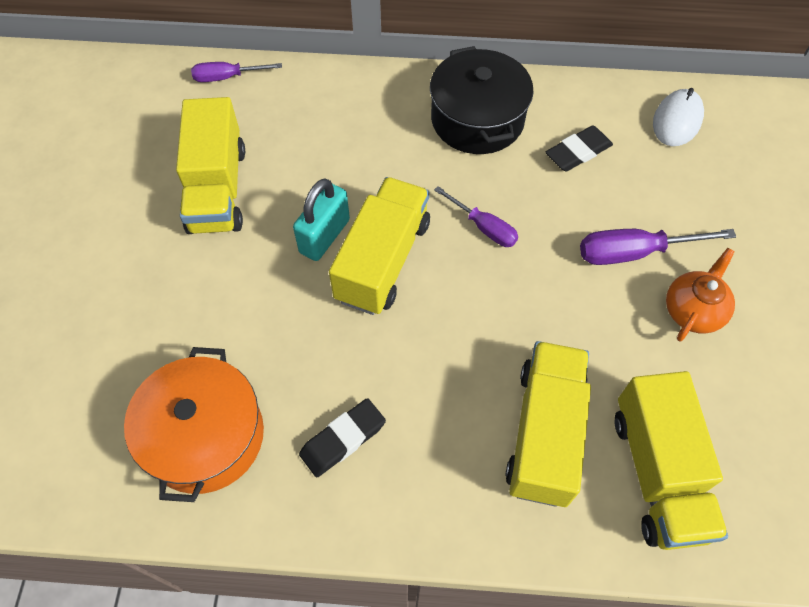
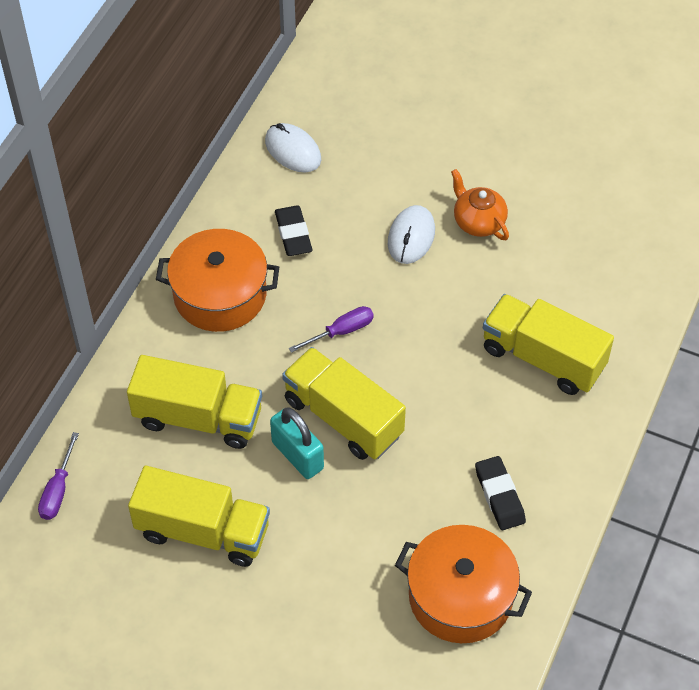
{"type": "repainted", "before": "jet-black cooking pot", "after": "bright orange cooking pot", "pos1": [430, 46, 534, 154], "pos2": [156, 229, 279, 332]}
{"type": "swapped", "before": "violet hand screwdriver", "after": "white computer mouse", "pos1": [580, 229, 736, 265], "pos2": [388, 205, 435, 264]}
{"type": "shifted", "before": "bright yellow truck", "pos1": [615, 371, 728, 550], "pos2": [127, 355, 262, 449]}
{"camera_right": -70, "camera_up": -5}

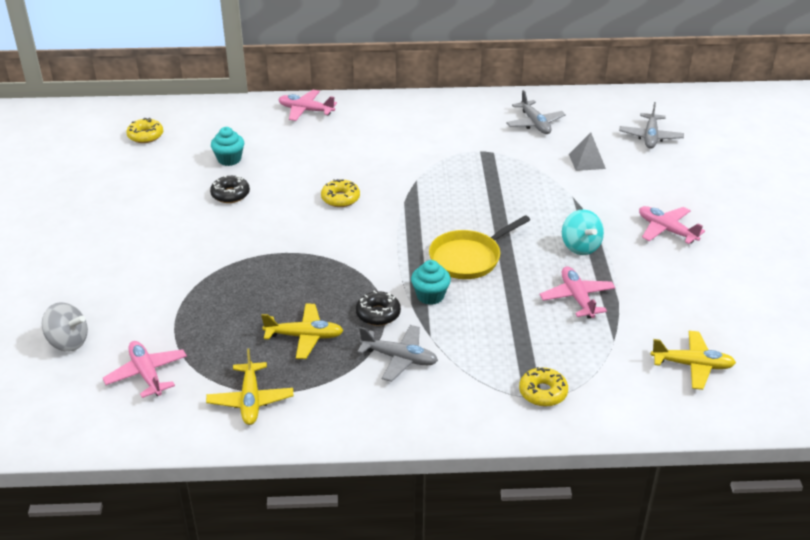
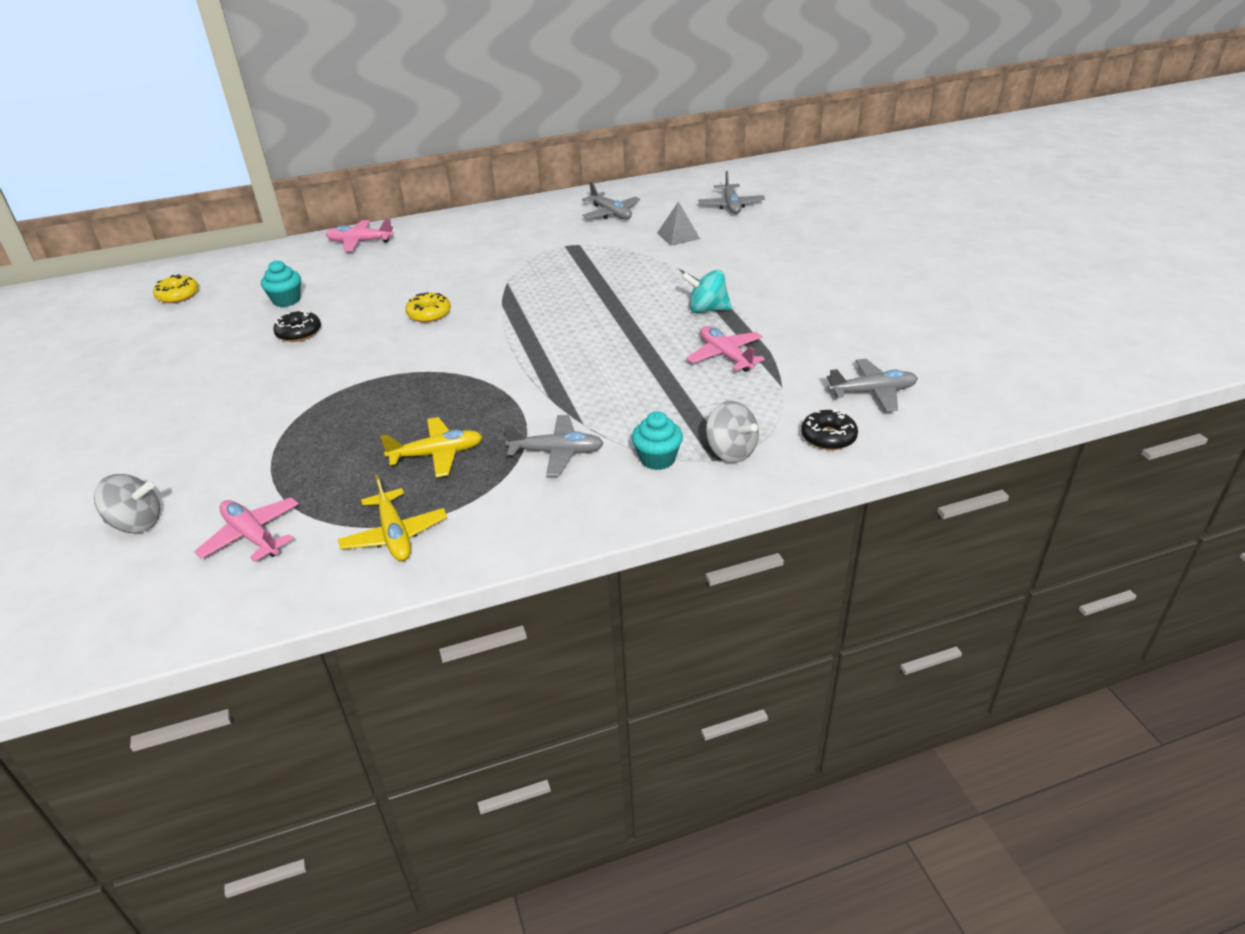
{"type": "gone", "before": "pink toy plane", "pos1": [639, 206, 705, 244]}
{"type": "rotated", "before": "turquoise toy top", "pos1": [562, 209, 604, 255], "pos2": [682, 270, 732, 313], "turn": 135}
{"type": "gone", "before": "bright yellow pan", "pos1": [429, 215, 530, 279]}
{"type": "shifted", "before": "turquoise muffin", "pos1": [411, 260, 451, 305], "pos2": [632, 411, 683, 470]}
{"type": "shifted", "before": "jet-black glazed donut", "pos1": [356, 290, 401, 326], "pos2": [801, 409, 858, 450]}
{"type": "repainted", "before": "bright yellow toy plane", "after": "ash-grey toy plane", "pos1": [651, 331, 736, 390], "pos2": [827, 359, 918, 412]}
{"type": "swapped", "before": "bright yellow glazed donut", "after": "ash-grey toy top", "pos1": [519, 367, 568, 407], "pos2": [706, 401, 759, 463]}
{"camera_right": -15, "camera_up": 0}

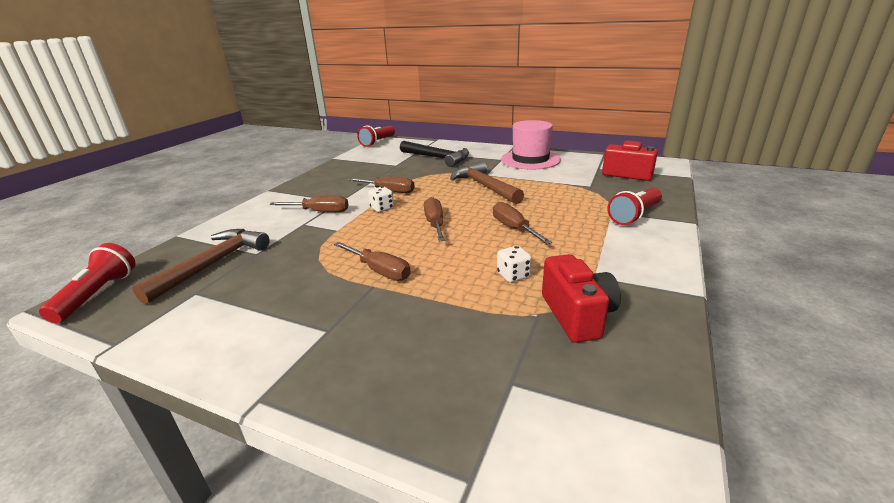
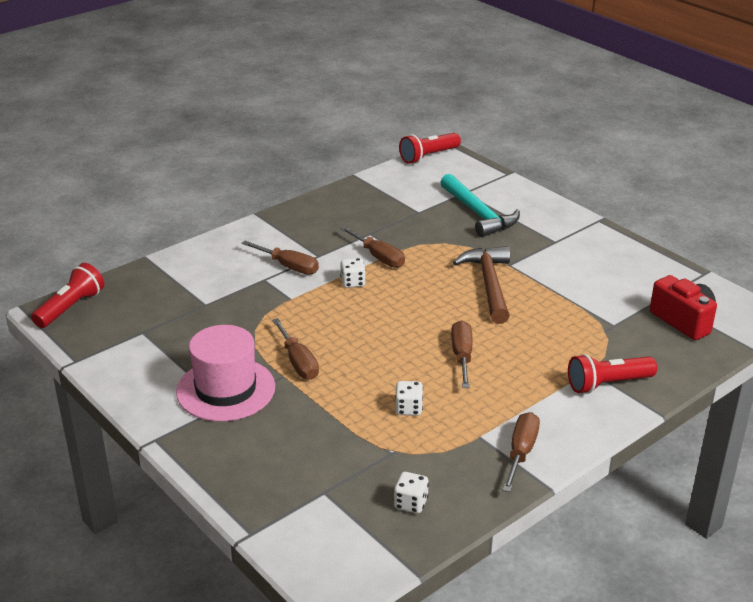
{"type": "shifted", "before": "pink top hat", "pos1": [501, 120, 561, 169], "pos2": [176, 325, 275, 421]}
{"type": "repainted", "before": "jet-black carpenter's hammer", "after": "turquoise carpenter's hammer", "pos1": [400, 141, 469, 167], "pos2": [440, 174, 520, 237]}
{"type": "shifted", "before": "brown hand screwdriver", "pos1": [424, 197, 445, 241], "pos2": [502, 412, 540, 492]}
{"type": "gone", "before": "brown carpenter's hammer", "pos1": [132, 229, 269, 304]}
{"type": "gone", "before": "scarlet photo camera", "pos1": [542, 254, 621, 343]}
{"type": "new", "after": "white game die", "pos2": [394, 472, 429, 513]}
{"camera_right": 25, "camera_up": 5}

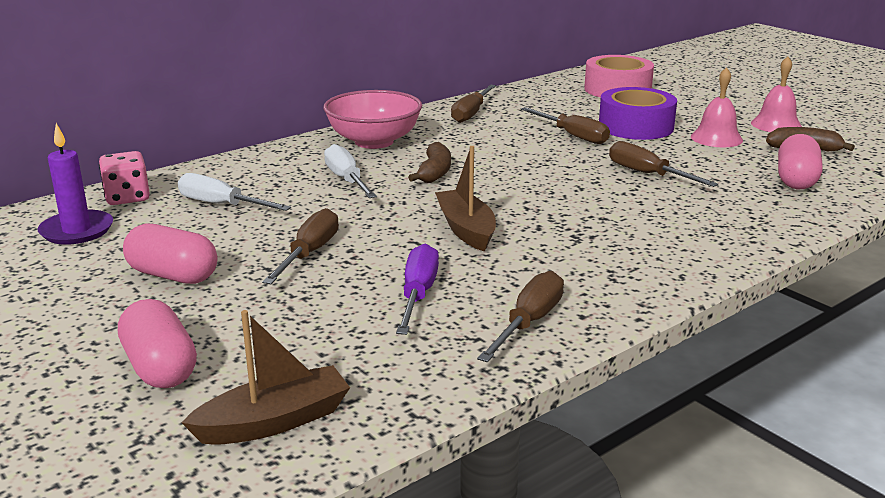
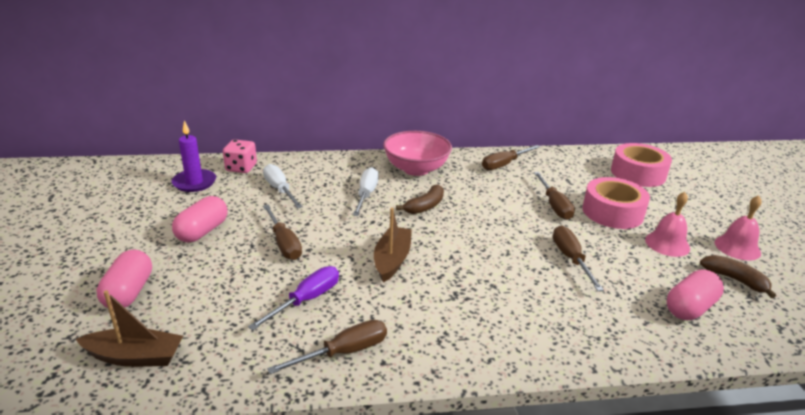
{"type": "repainted", "before": "violet sticky tape", "after": "pink sticky tape", "pos1": [599, 87, 677, 140], "pos2": [582, 177, 650, 229]}
{"type": "rotated", "before": "brown hand screwdriver", "pos1": [262, 208, 339, 284], "pos2": [263, 205, 302, 260], "turn": 105}
{"type": "rotated", "before": "pink capsule", "pos1": [123, 223, 217, 284], "pos2": [172, 196, 228, 242], "turn": 60}
{"camera_right": 30, "camera_up": 5}

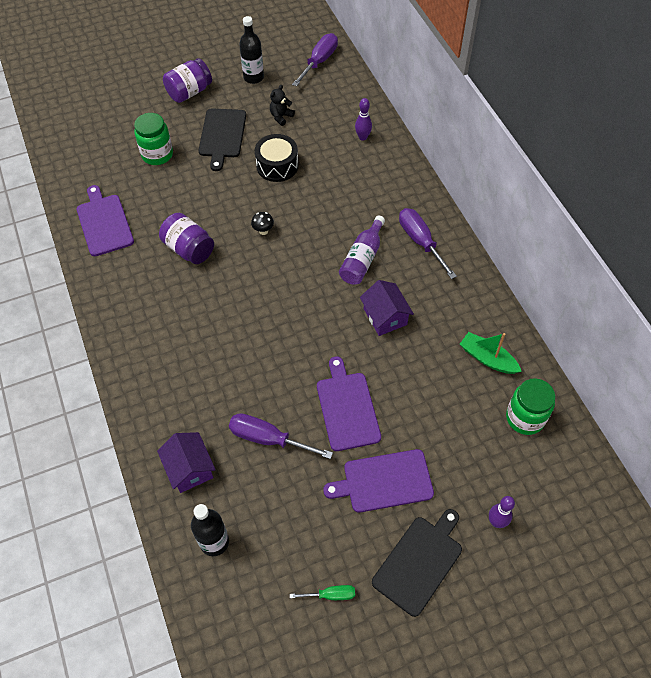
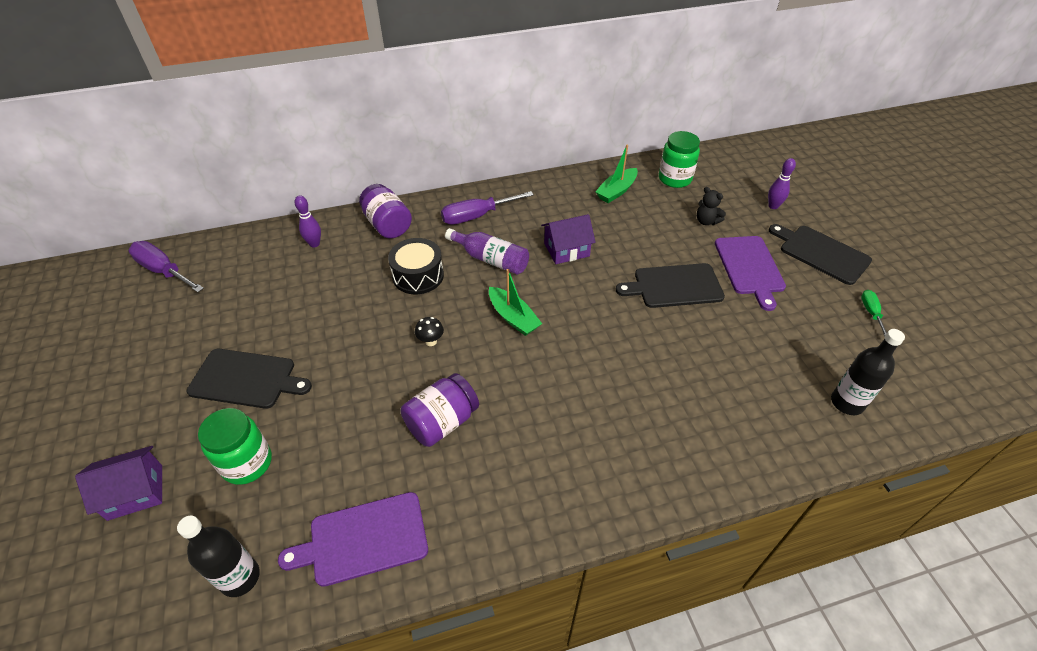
{"type": "shifted", "before": "jet-black bottle", "pos1": [239, 16, 264, 84], "pos2": [177, 516, 260, 597]}
{"type": "shifted", "before": "violet jar", "pos1": [163, 58, 212, 103], "pos2": [359, 184, 412, 238]}
{"type": "shifted", "before": "jet-black teddy", "pos1": [270, 85, 295, 126], "pos2": [697, 187, 726, 225]}
{"type": "shifted", "before": "jet-black snare drum", "pos1": [255, 134, 298, 182], "pos2": [388, 238, 444, 294]}
{"type": "repainted", "before": "violet cutting board", "after": "jet-black cutting board", "pos1": [317, 356, 381, 451], "pos2": [616, 263, 725, 308]}
{"type": "gone", "before": "violet hand screwdriver", "pos1": [229, 413, 333, 459]}
{"type": "shifted", "before": "violet toy house", "pos1": [157, 432, 216, 493], "pos2": [75, 446, 162, 521]}
{"type": "new", "after": "emerald sailboat", "pos2": [489, 269, 542, 336]}
{"camera_right": -85, "camera_up": -10}

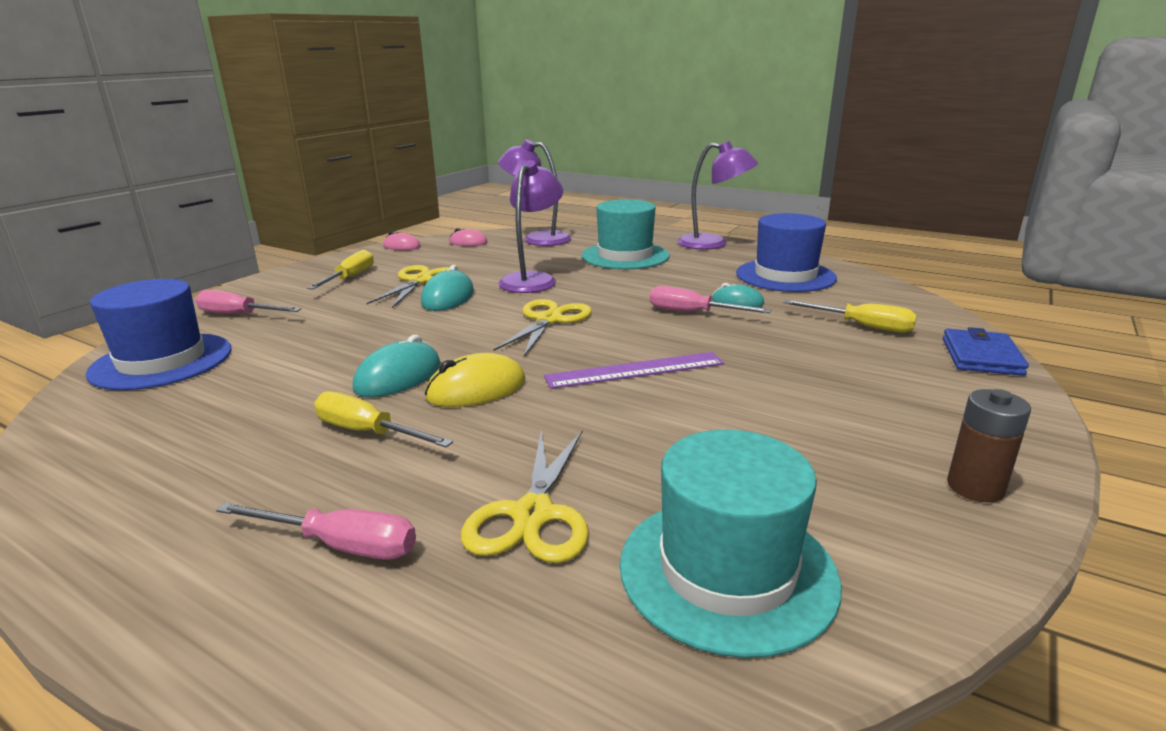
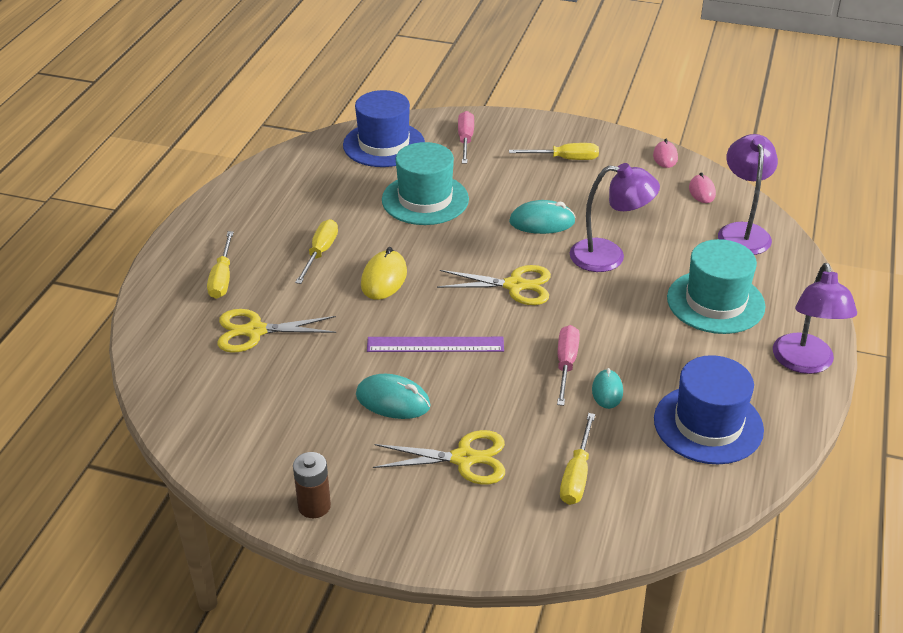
{"type": "shifted", "before": "bright yellow pair of scissors", "pos1": [367, 265, 450, 308], "pos2": [373, 430, 505, 485]}
{"type": "gone", "before": "cobalt card wallet", "pos1": [943, 327, 1029, 376]}
{"type": "shifted", "before": "turquoise computer mouse", "pos1": [353, 335, 441, 397], "pos2": [356, 374, 431, 419]}
{"type": "rotated", "before": "violet measuring stick", "pos1": [544, 352, 724, 389], "pos2": [367, 337, 504, 352], "turn": -60}
{"type": "rotated", "before": "bright yellow computer mouse", "pos1": [424, 353, 525, 407], "pos2": [361, 247, 407, 300], "turn": 60}
{"type": "shifted", "before": "turquoise top hat", "pos1": [620, 430, 842, 658], "pos2": [382, 142, 469, 225]}
{"type": "repainted", "before": "pink hand screwdriver", "after": "bright yellow hand screwdriver", "pos1": [216, 503, 416, 560], "pos2": [207, 231, 234, 299]}
{"camera_right": 75, "camera_up": 15}

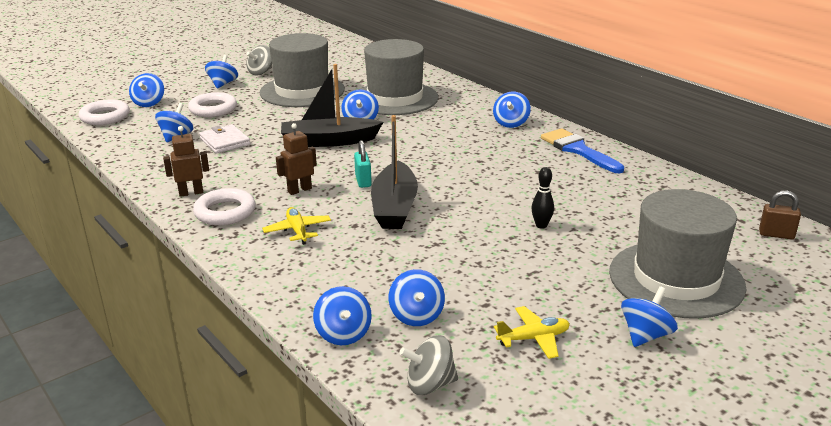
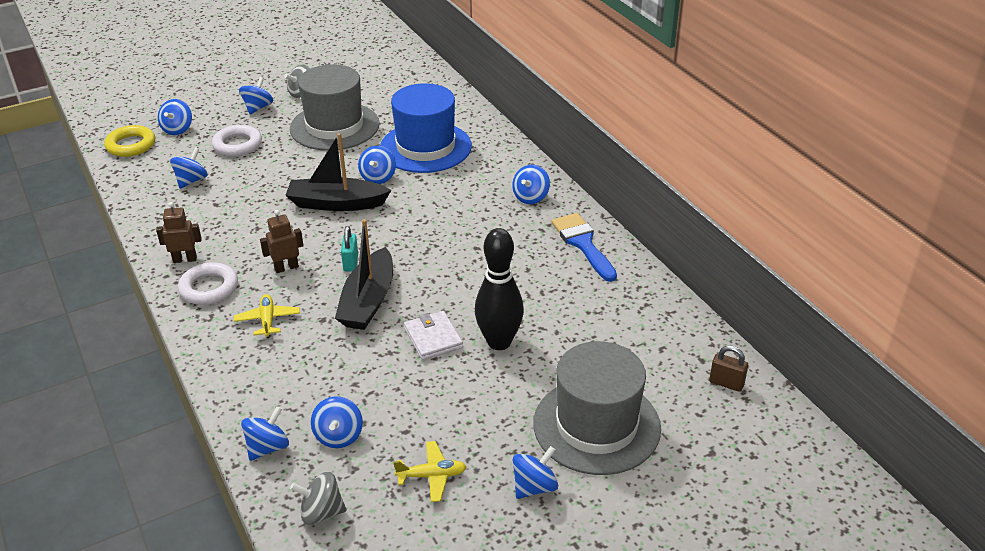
{"type": "repainted", "before": "ash-grey top hat", "after": "cobalt top hat", "pos1": [358, 39, 439, 115], "pos2": [380, 83, 472, 173]}
{"type": "repainted", "before": "white torus", "after": "bright yellow torus", "pos1": [79, 100, 130, 125], "pos2": [104, 125, 155, 157]}
{"type": "shifted", "before": "white card wallet", "pos1": [199, 124, 250, 153], "pos2": [404, 311, 463, 360]}
{"type": "scaled", "before": "jet-black bowling pin", "pos1": [531, 167, 554, 229], "pos2": [475, 228, 524, 350], "scale": 2.18}
{"type": "rotated", "before": "cobalt toy top", "pos1": [313, 286, 372, 345], "pos2": [241, 406, 289, 461], "turn": -135}
{"camera_right": 10, "camera_up": 10}

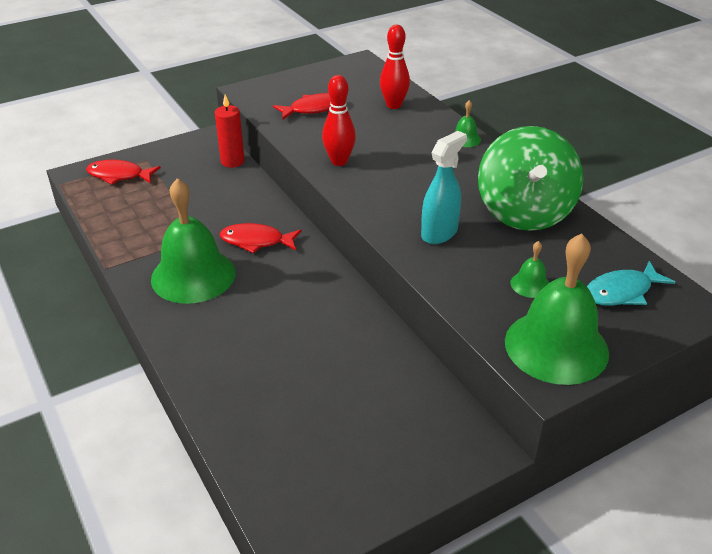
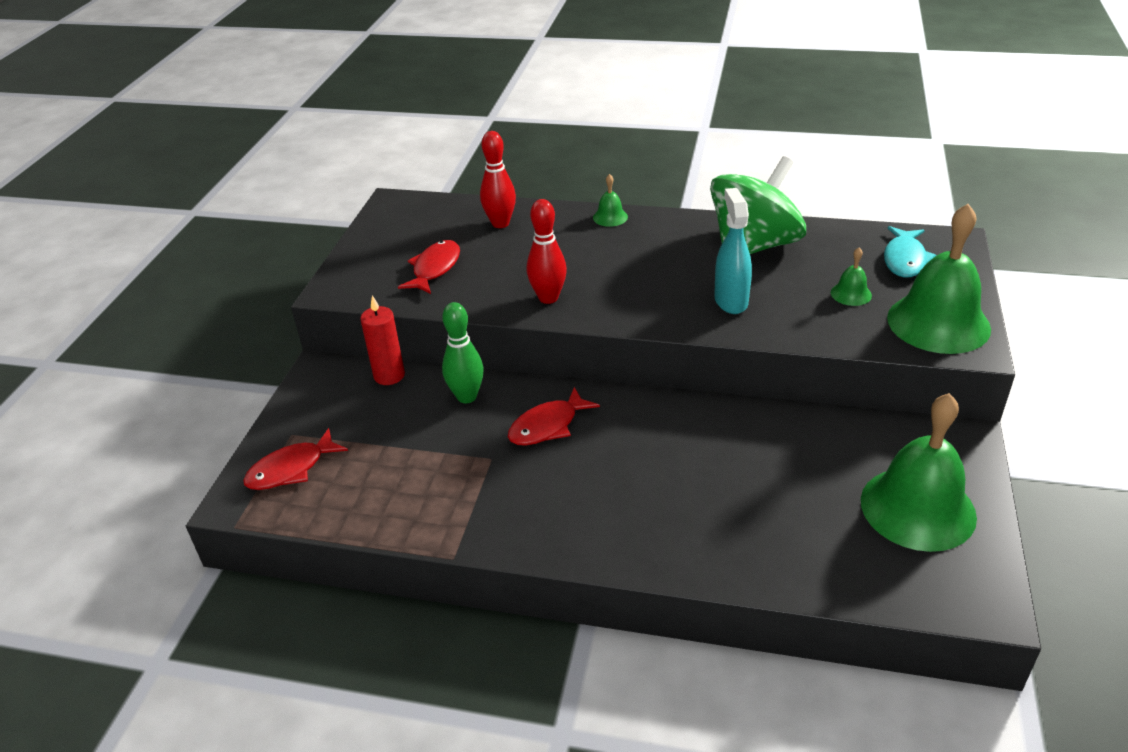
{"type": "rotated", "before": "emerald toy top", "pos1": [478, 126, 583, 231], "pos2": [710, 156, 806, 254], "turn": -90}
{"type": "shifted", "before": "emerald hand bell", "pos1": [151, 178, 235, 304], "pos2": [861, 393, 977, 552]}
{"type": "new", "after": "emerald bowling pin", "pos2": [442, 302, 484, 403]}
{"camera_right": -45, "camera_up": 0}

